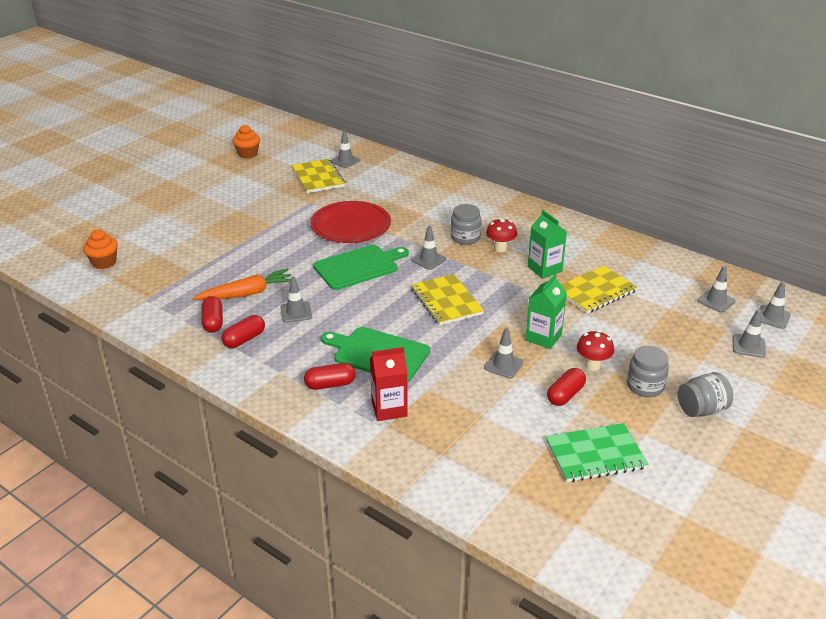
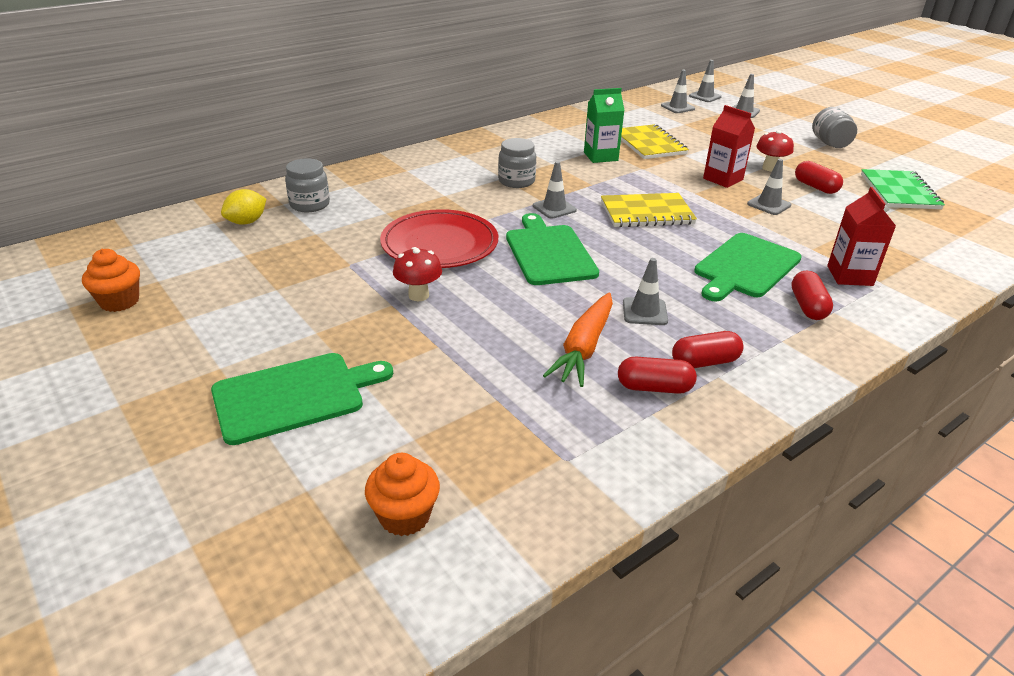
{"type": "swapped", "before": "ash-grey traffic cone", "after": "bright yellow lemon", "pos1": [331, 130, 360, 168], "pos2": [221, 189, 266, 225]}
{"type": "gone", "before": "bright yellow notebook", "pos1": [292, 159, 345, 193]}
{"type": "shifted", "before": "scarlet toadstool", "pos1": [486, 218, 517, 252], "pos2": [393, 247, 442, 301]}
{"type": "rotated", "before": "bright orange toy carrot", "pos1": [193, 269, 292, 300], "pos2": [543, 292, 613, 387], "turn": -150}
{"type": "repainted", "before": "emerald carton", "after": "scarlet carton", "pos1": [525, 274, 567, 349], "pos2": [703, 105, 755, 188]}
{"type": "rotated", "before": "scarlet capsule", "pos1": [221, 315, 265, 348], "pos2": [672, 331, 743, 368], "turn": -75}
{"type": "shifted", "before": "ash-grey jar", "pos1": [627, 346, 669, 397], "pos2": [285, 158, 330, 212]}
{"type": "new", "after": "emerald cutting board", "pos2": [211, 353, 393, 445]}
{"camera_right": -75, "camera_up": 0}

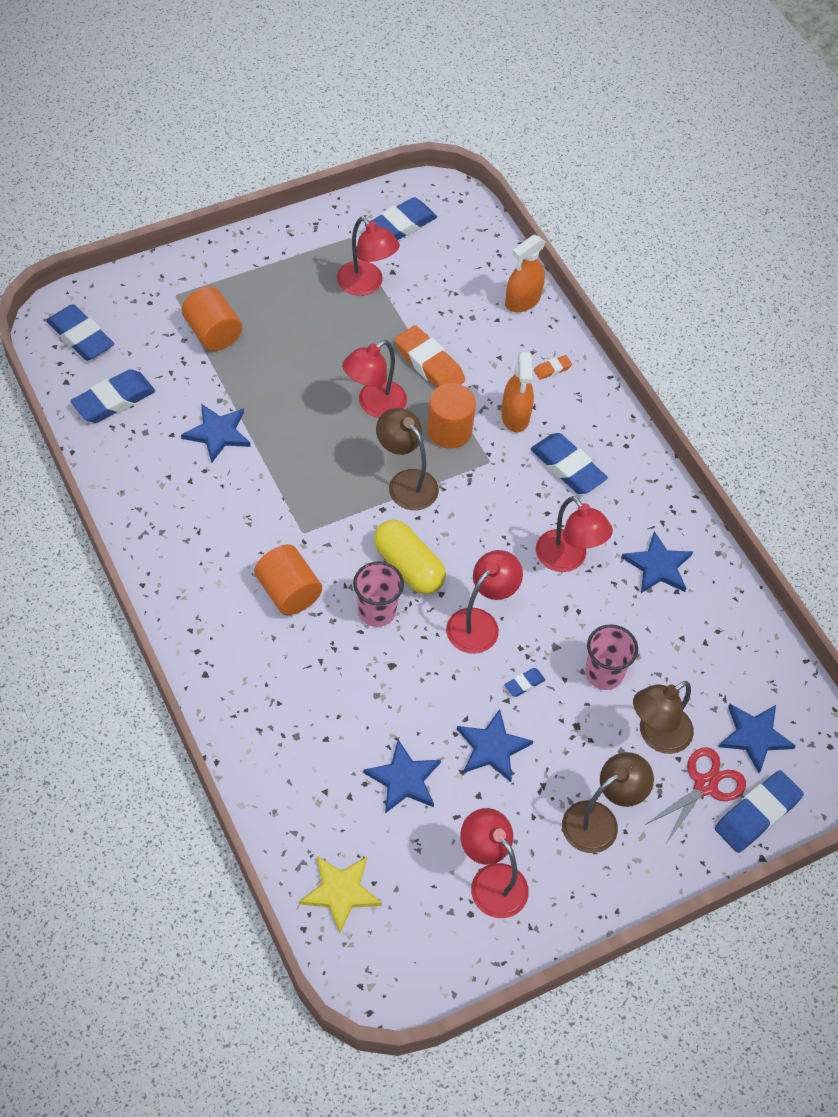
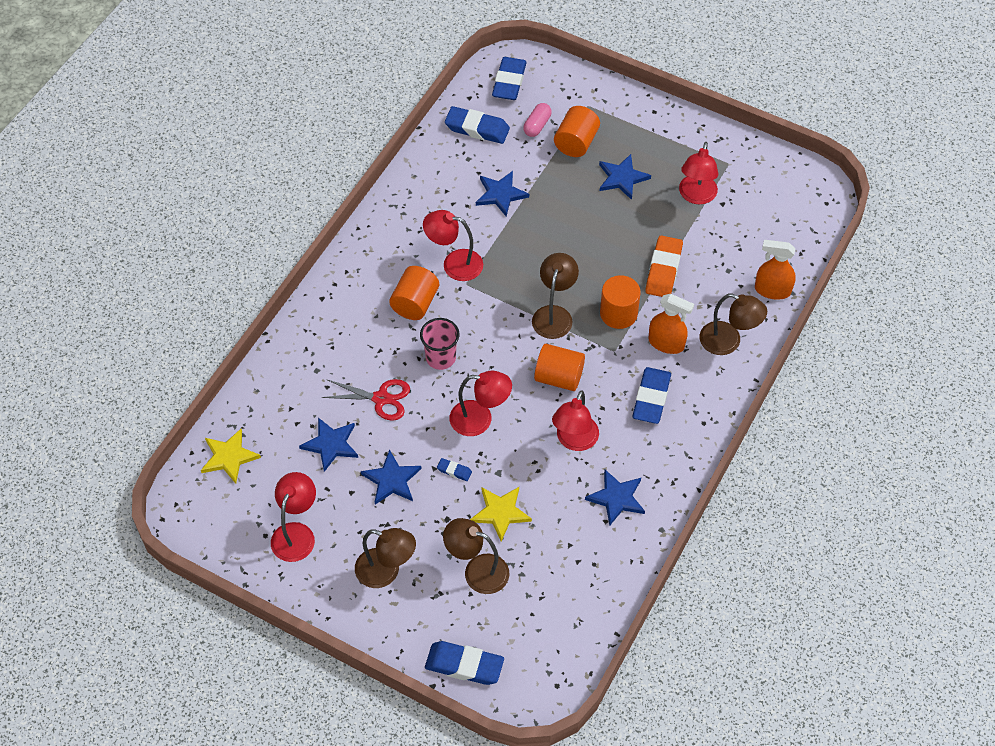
{"type": "gone", "before": "cobalt pencil eraser", "pos1": [365, 197, 437, 240]}
{"type": "shifted", "before": "scarlet reading lamp", "pos1": [342, 340, 407, 418], "pos2": [423, 210, 483, 281]}
{"type": "rotated", "before": "bright orange spray cleaner", "pos1": [501, 351, 534, 433], "pos2": [649, 294, 694, 354], "turn": -120}
{"type": "swapped", "before": "bright orange pencil eraser", "after": "brown reading lamp", "pos1": [534, 355, 572, 380], "pos2": [700, 294, 767, 355]}
{"type": "gone", "before": "bright yellow capsule", "pos1": [374, 520, 446, 594]}
{"type": "swapped", "before": "pink cup", "after": "bright yellow star shape", "pos1": [585, 624, 638, 690], "pos2": [470, 487, 532, 542]}
{"type": "shifted", "before": "cobalt star shape", "pos1": [718, 704, 796, 773], "pos2": [599, 154, 651, 200]}
{"type": "shifted", "before": "scarlet pair of scissors", "pos1": [645, 747, 746, 845], "pos2": [321, 379, 410, 421]}
{"type": "new", "after": "pink capsule", "pos2": [523, 103, 552, 137]}
{"type": "new", "after": "bright orange solid cylinder", "pos2": [534, 344, 585, 391]}
{"camera_right": 60, "camera_up": 0}

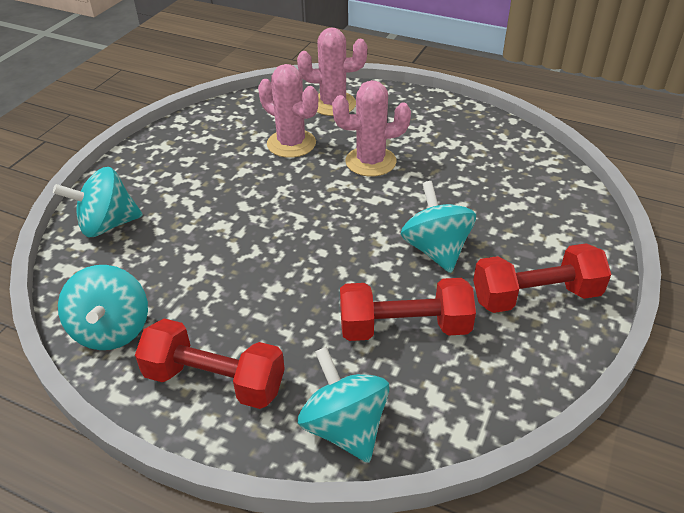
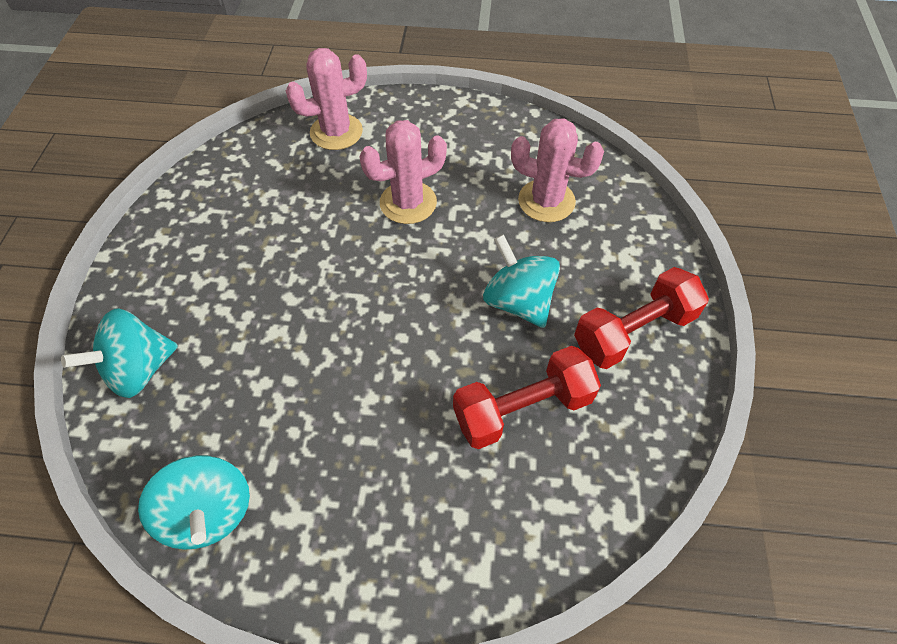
{"type": "shifted", "before": "pink cactus", "pos1": [258, 64, 318, 158], "pos2": [511, 118, 604, 222]}
{"type": "gone", "before": "scarlet hand weight", "pos1": [135, 318, 285, 409]}
{"type": "gone", "before": "turquoise toy top", "pos1": [298, 347, 390, 463]}
{"camera_right": -20, "camera_up": 15}

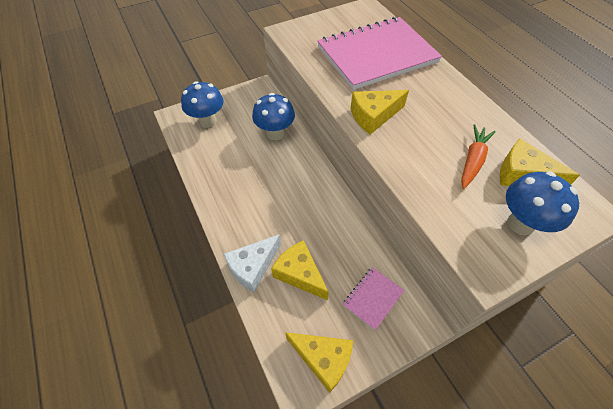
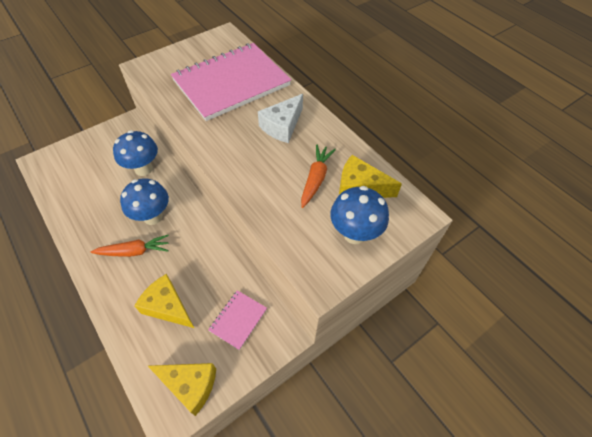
{"type": "shifted", "before": "cobalt toadstool", "pos1": [181, 81, 224, 128], "pos2": [120, 178, 169, 225]}
{"type": "gone", "before": "bright yellow piece of cheese", "pos1": [351, 90, 409, 135]}
{"type": "shifted", "before": "white piece of cheese", "pos1": [224, 234, 281, 293], "pos2": [258, 94, 303, 143]}
{"type": "new", "after": "bright orange toy carrot", "pos2": [91, 235, 169, 257]}
{"camera_right": -10, "camera_up": 0}

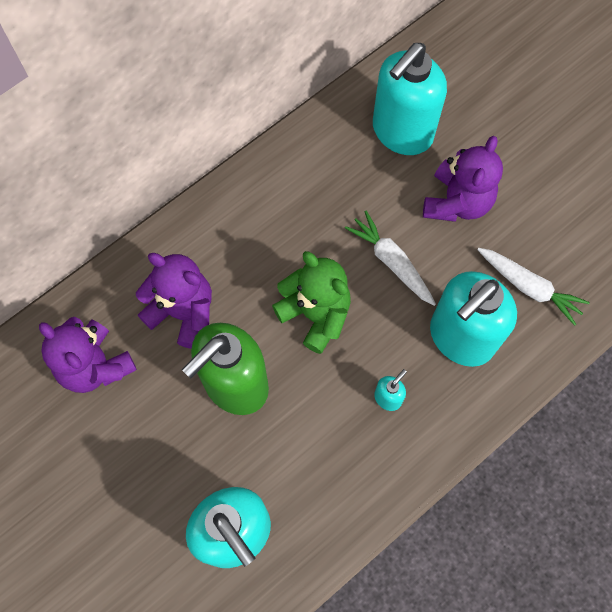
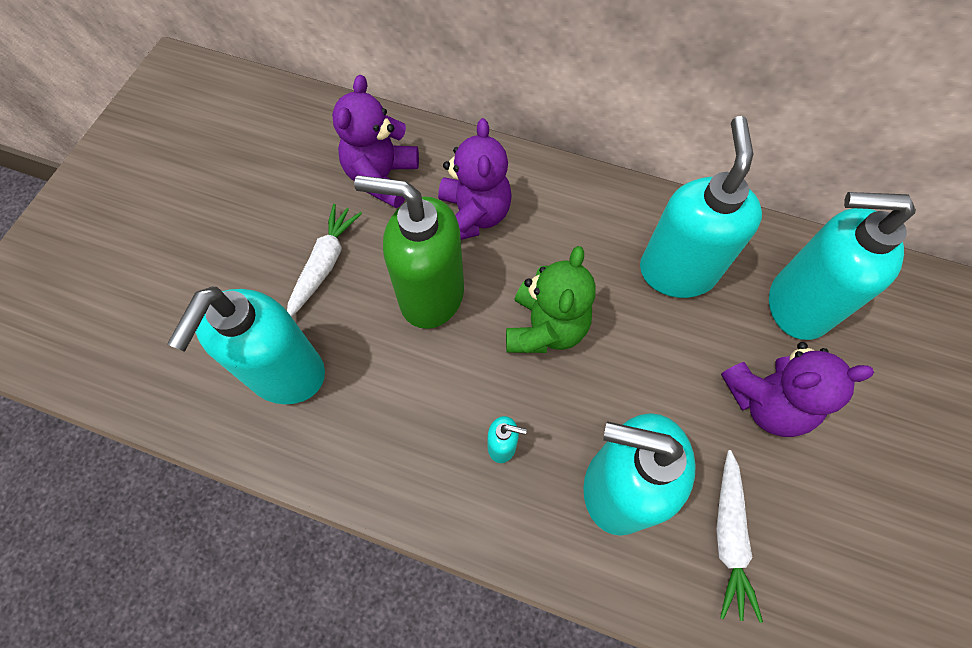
{"type": "shifted", "before": "white toy carrot", "pos1": [345, 211, 436, 306], "pos2": [287, 204, 362, 317]}
{"type": "new", "after": "turquoise pump bottle", "pos2": [640, 116, 762, 298]}
{"camera_right": 60, "camera_up": -5}

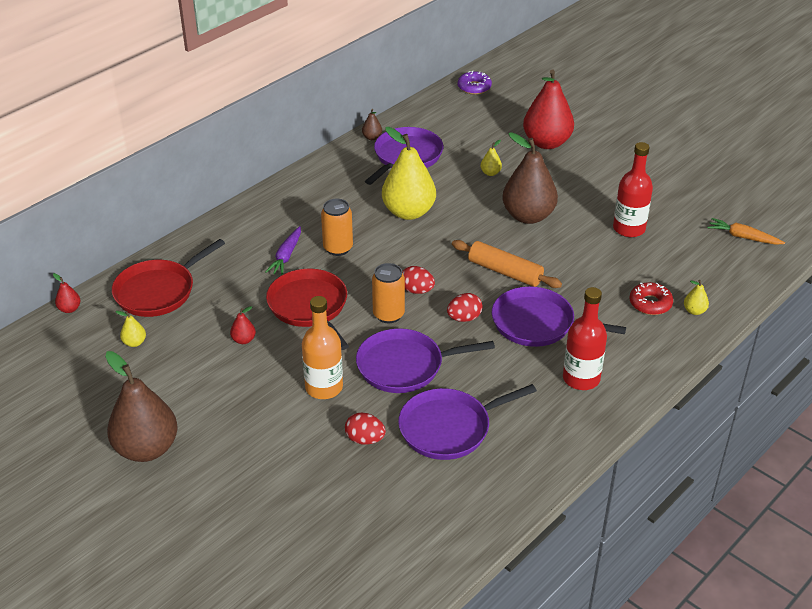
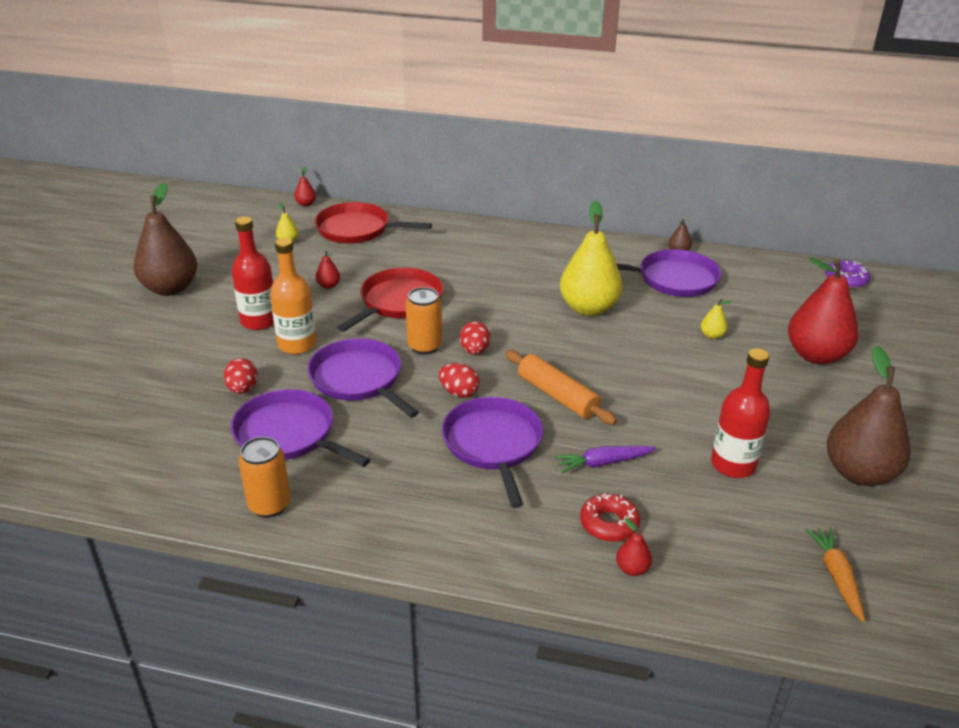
{"type": "shifted", "before": "brown pear", "pos1": [503, 132, 558, 224], "pos2": [827, 346, 911, 486]}
{"type": "shifted", "before": "bright orange soda can", "pos1": [321, 199, 353, 256], "pos2": [239, 437, 291, 518]}
{"type": "shifted", "before": "violet toy carrot", "pos1": [265, 226, 301, 275], "pos2": [554, 446, 656, 473]}
{"type": "rotated", "before": "bright orange pastry roller", "pos1": [452, 240, 562, 288], "pos2": [505, 350, 617, 425], "turn": -45}
{"type": "repainted", "before": "bright yellow pear", "after": "scarlet pear", "pos1": [684, 280, 709, 315], "pos2": [616, 518, 652, 576]}
{"type": "shifted", "before": "scarlet bottle", "pos1": [563, 287, 607, 390], "pos2": [232, 216, 274, 330]}
{"camera_right": 60, "camera_up": -5}

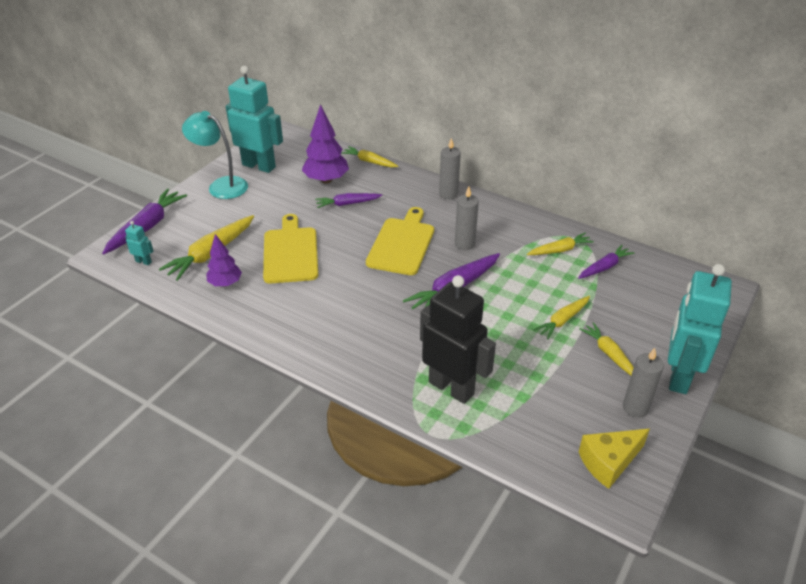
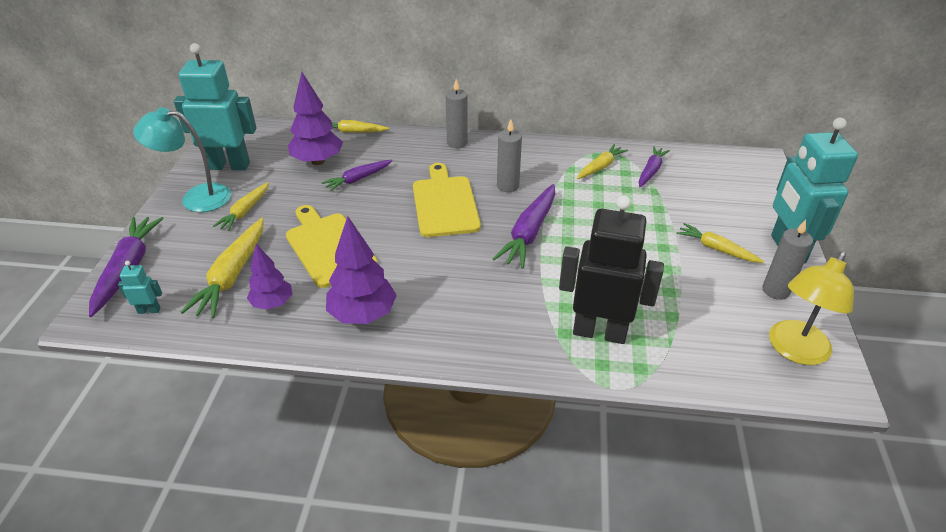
{"type": "shifted", "before": "bright yellow toy carrot", "pos1": [534, 296, 590, 339], "pos2": [213, 182, 269, 231]}
{"type": "swapped", "before": "bright yellow piece of cheese", "after": "bright yellow reading lamp", "pos1": [579, 429, 650, 489], "pos2": [769, 252, 854, 365]}
{"type": "new", "after": "violet tree", "pos2": [326, 216, 397, 324]}
{"camera_right": -25, "camera_up": 0}

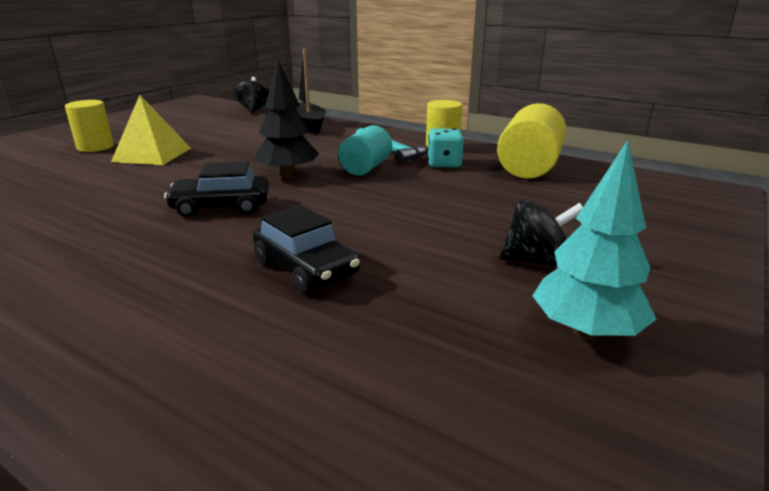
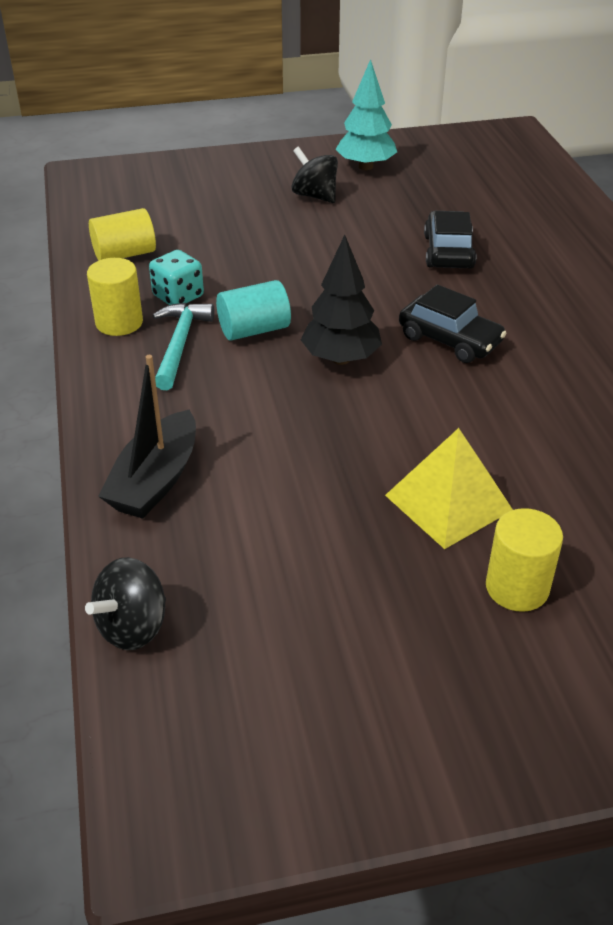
{"type": "scaled", "before": "bright yellow solid cylinder", "pos1": [497, 103, 566, 179], "pos2": [89, 208, 156, 261], "scale": 0.66}
{"camera_right": -135, "camera_up": 15}

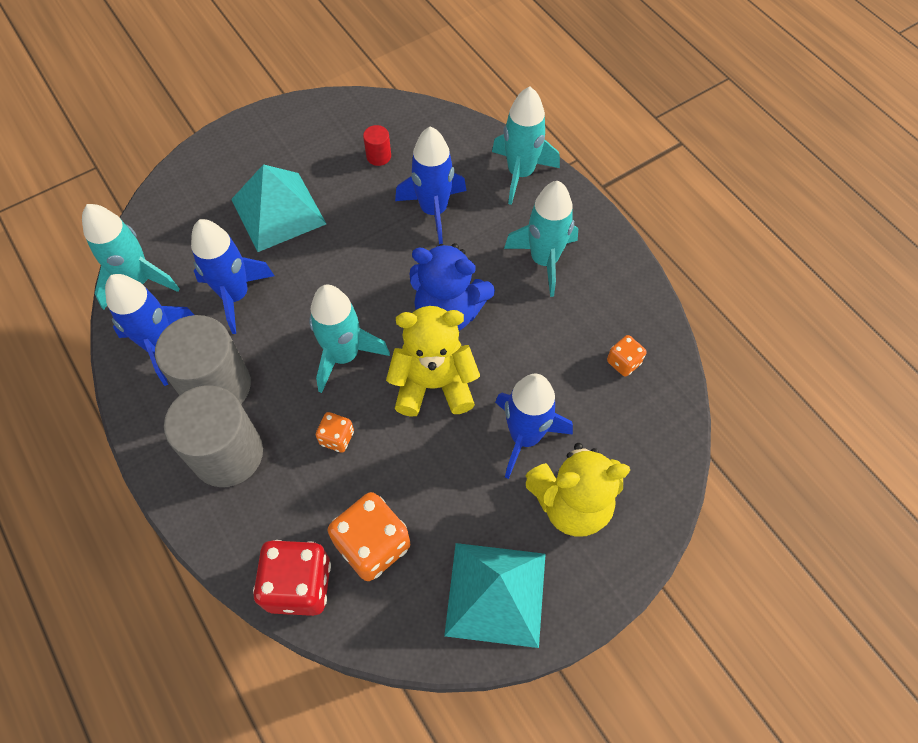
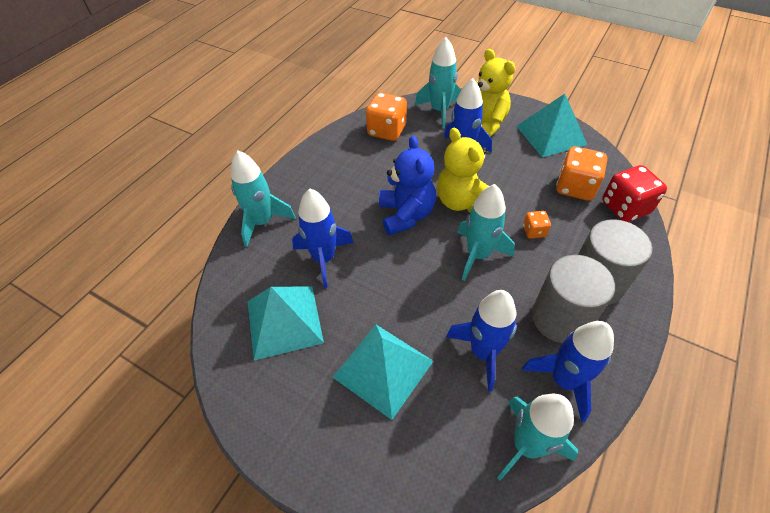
{"type": "swapped", "before": "scarlet solid cylinder", "after": "turquoise pyramid shape", "pos1": [363, 125, 391, 166], "pos2": [248, 287, 324, 360]}
{"type": "shifted", "before": "turquoise rocket", "pos1": [504, 181, 578, 297], "pos2": [415, 37, 461, 129]}
{"type": "scaled", "before": "bright orange game die", "pos1": [607, 335, 647, 377], "pos2": [366, 92, 407, 141], "scale": 1.94}
{"camera_right": -115, "camera_up": -10}

